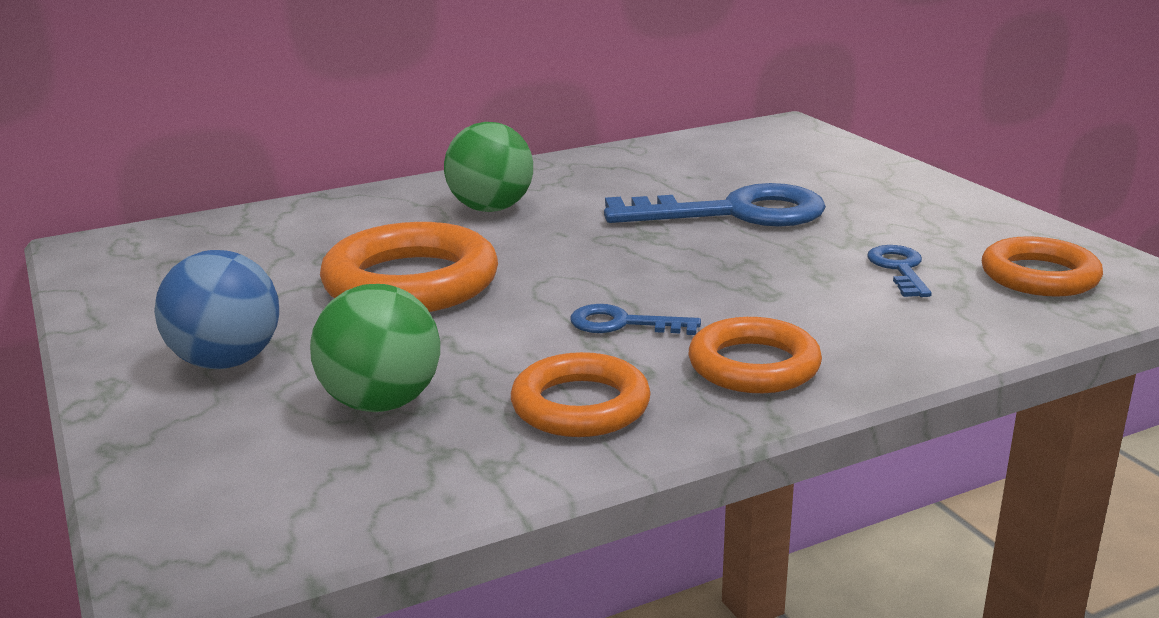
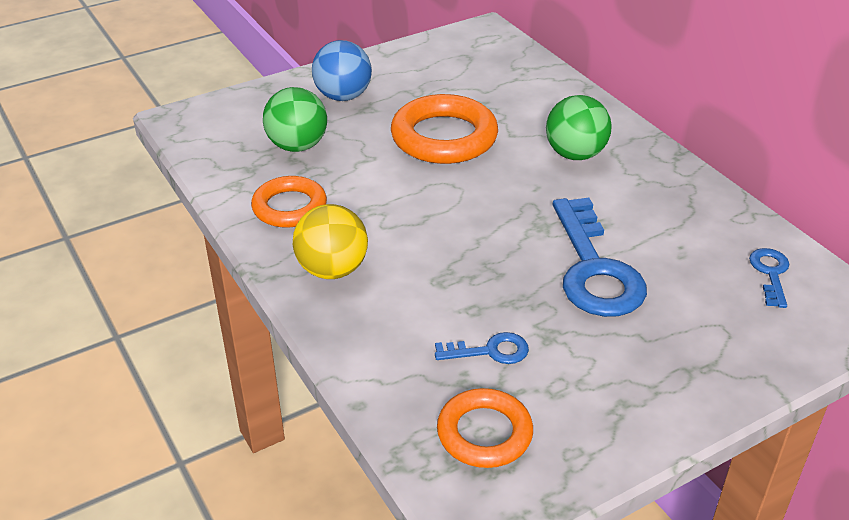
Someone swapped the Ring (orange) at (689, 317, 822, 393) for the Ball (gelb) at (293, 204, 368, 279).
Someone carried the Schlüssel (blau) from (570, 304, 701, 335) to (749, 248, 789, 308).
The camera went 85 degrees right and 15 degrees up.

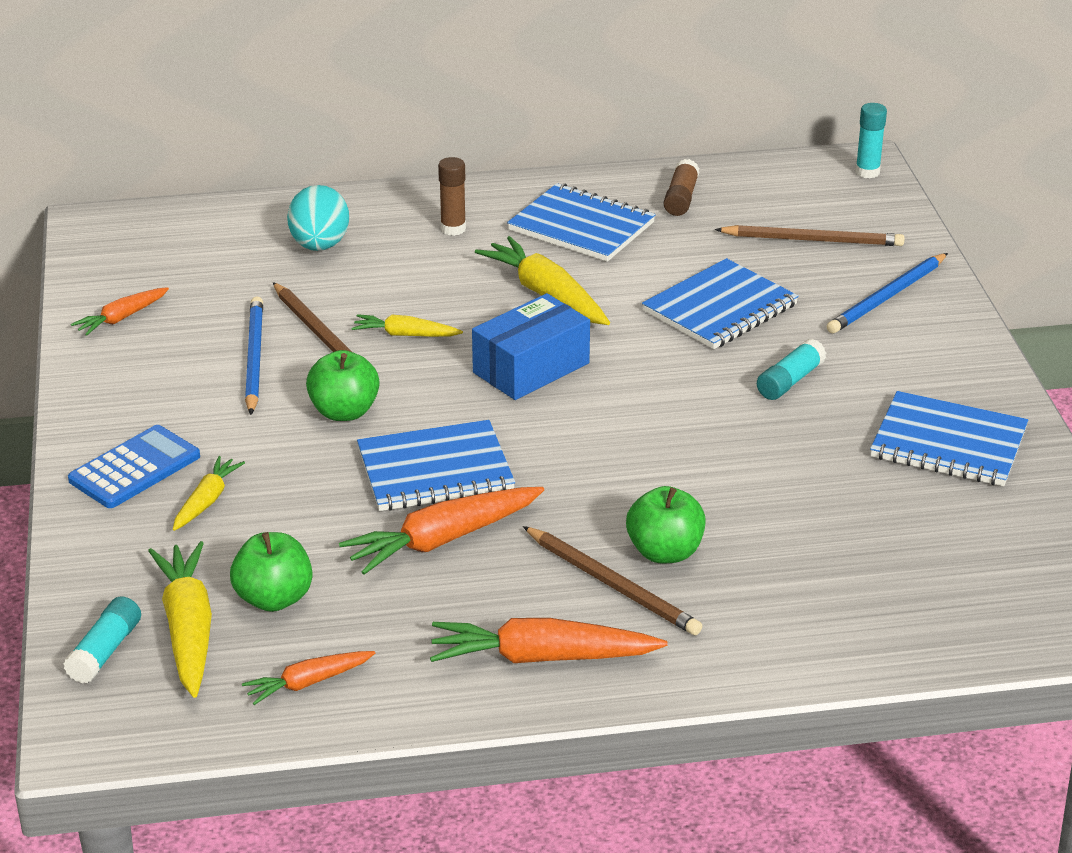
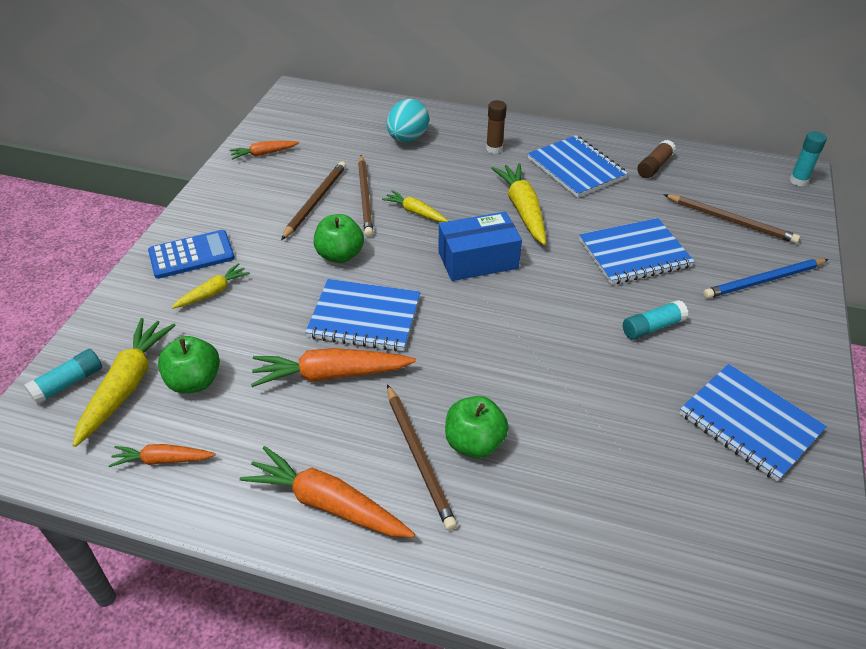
Someone repainted the Bleistift (blau) at (245, 296, 263, 415), which became the Bleistift (braun) at (281, 161, 346, 240).
The camera went 25 degrees right and 10 degrees up.

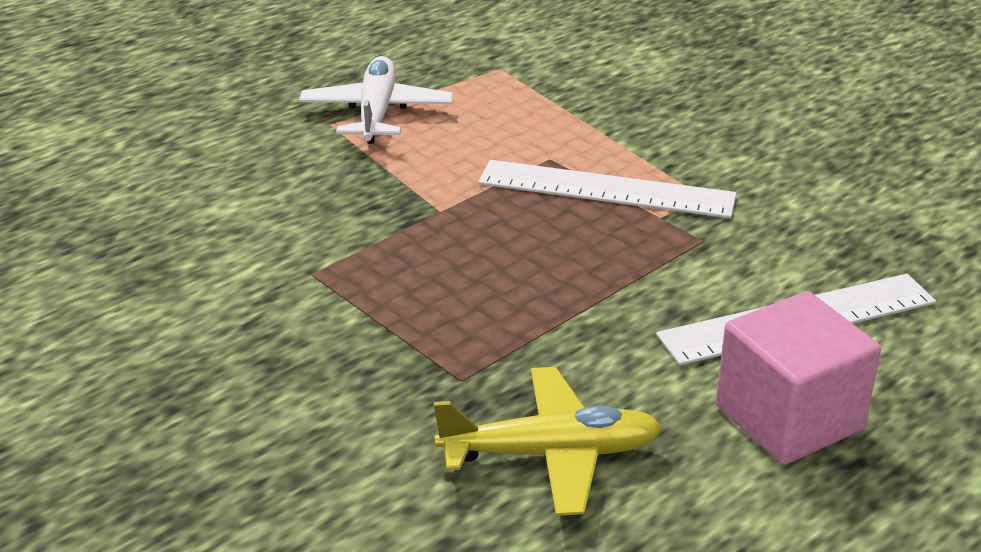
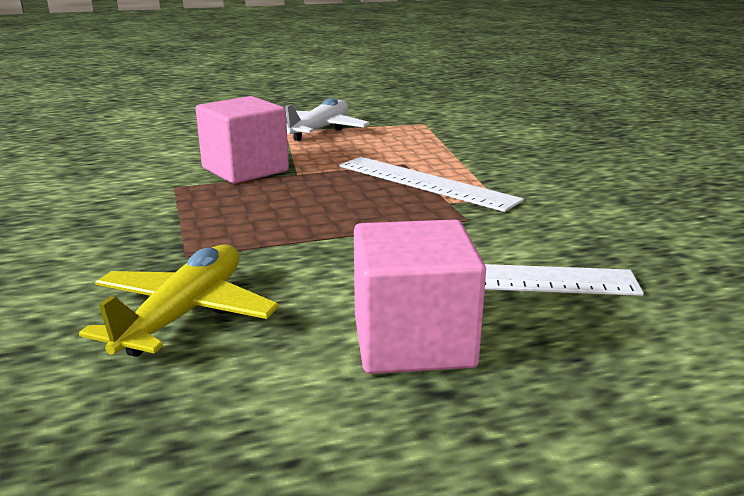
Someone rotated the Flugzeug (gelb) at (434, 367, 662, 516) by 90 degrees counterclockwise.
Someone put down the Kubus (rosa) at (196, 96, 289, 184).
The camera went 25 degrees right and 10 degrees down.

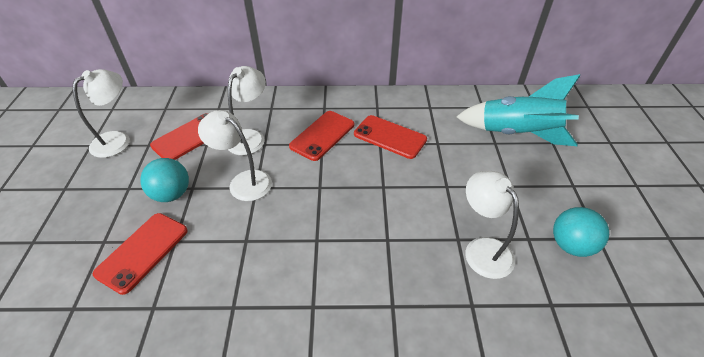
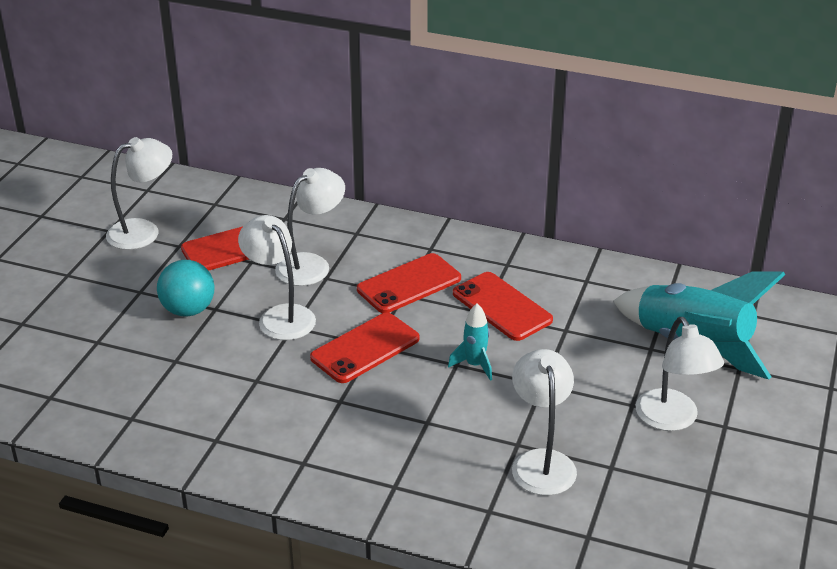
Someone carried the Handy (rot) from (92, 213, 188, 295) to (310, 312, 420, 383).
Someone put down the Rakete (türkis) at (448, 303, 492, 381).
Someone put down the Lampe (weiß) at (636, 317, 724, 431).
Someone took away the Ball (türkis) at (553, 207, 609, 257).
The camera went 20 degrees right and 10 degrees down.

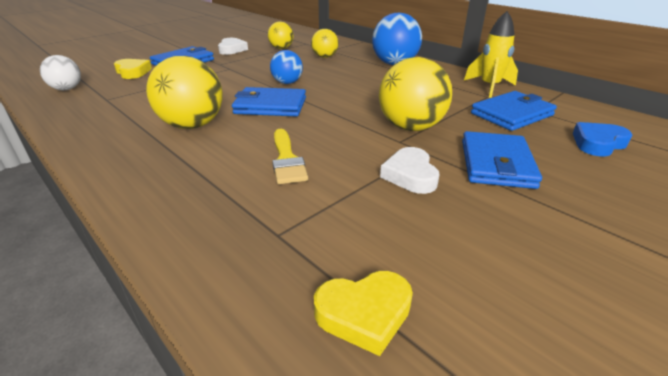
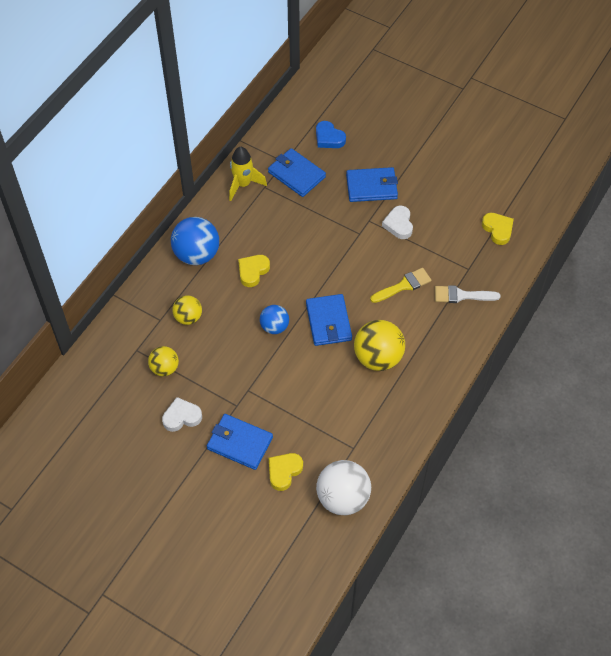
Someone put down the Herz (gelb) at (238, 255, 270, 287).
Someone scaled the Ball (weiß) at (40, 55, 81, 90) by 1.69.
Someone rotated the Herz (weiß) at (380, 147, 440, 194) by 105 degrees clockwise.
Someone put down the Pinsel (weiß) at (435, 285, 501, 303).
Someone took away the Ball (gelb) at (379, 57, 452, 131).
The camera went 105 degrees left and 25 degrees up.

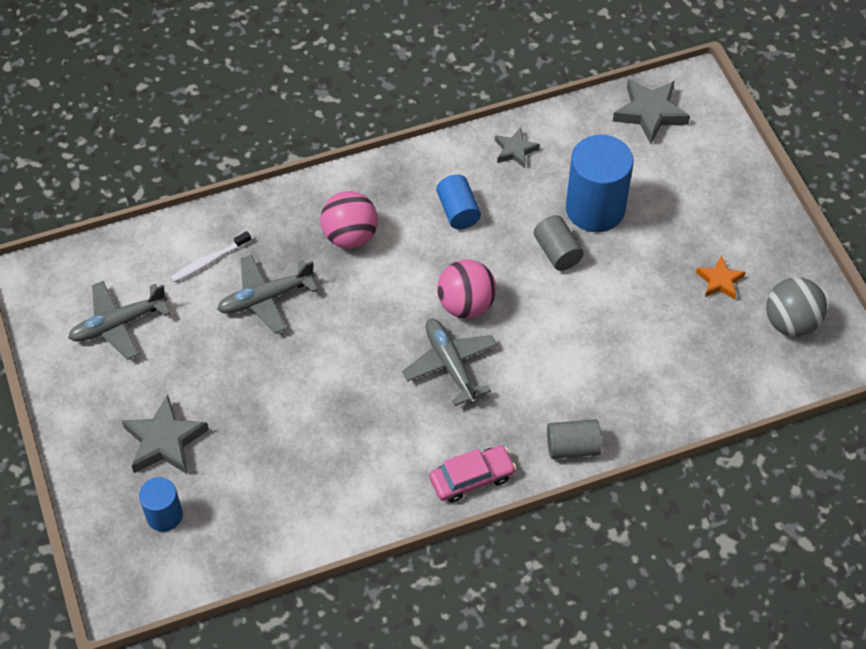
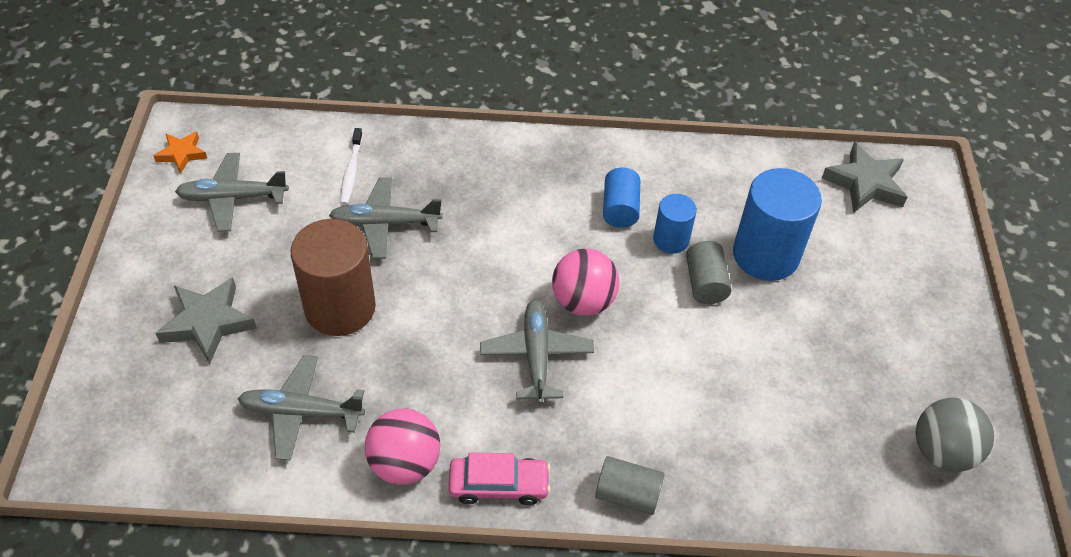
Someone carried the Stern (orange) from (696, 256, 745, 300) to (154, 132, 207, 174).
Someone put down the Flugzeug (grau) at (238, 355, 365, 461).
Someone put down the Vollzylinder (braun) at (291, 219, 376, 336).
Someone rotated the Zahnbürste (weiß) at (171, 231, 251, 282) by 75 degrees counterclockwise.
Someone carried the Ball (rosa) from (320, 191, 378, 249) to (365, 409, 440, 485).
Someone carried the Vollzylinder (blau) from (139, 477, 183, 532) to (653, 194, 697, 254).
Someone took away the Stern (grau) at (495, 128, 540, 168).
The camera went 20 degrees right and 5 degrees down.

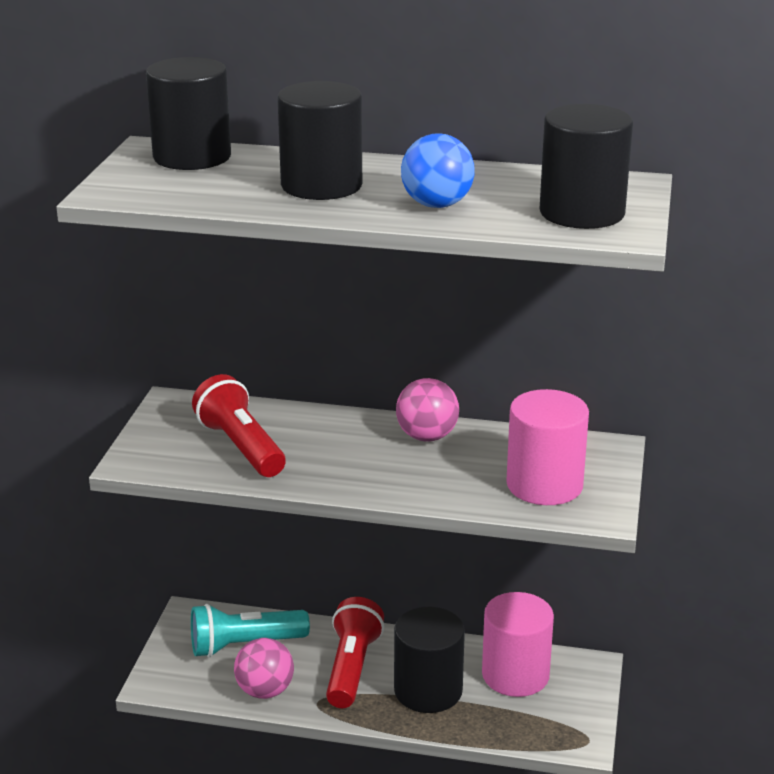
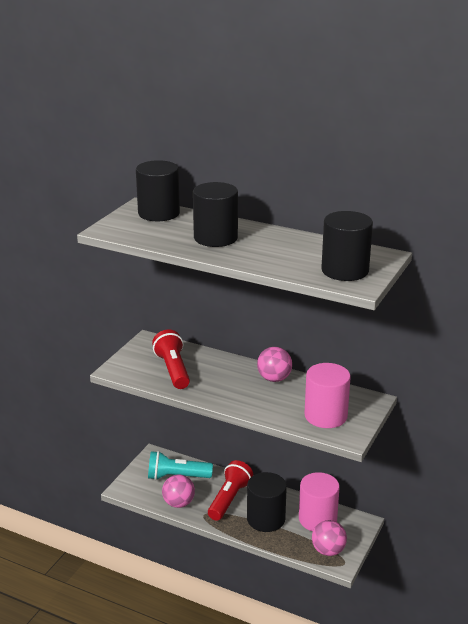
Someone put down the Ball (rosa) at (312, 520, 347, 556).
Someone took away the Ball (blau) at (401, 134, 475, 208).
The camera went 15 degrees right and 0 degrees up.

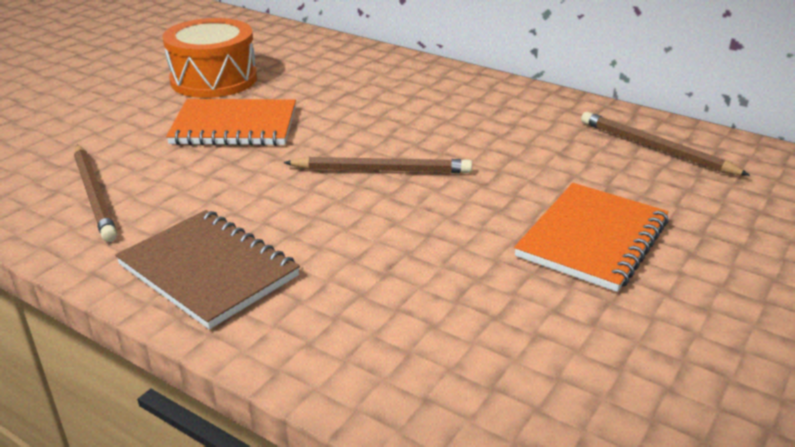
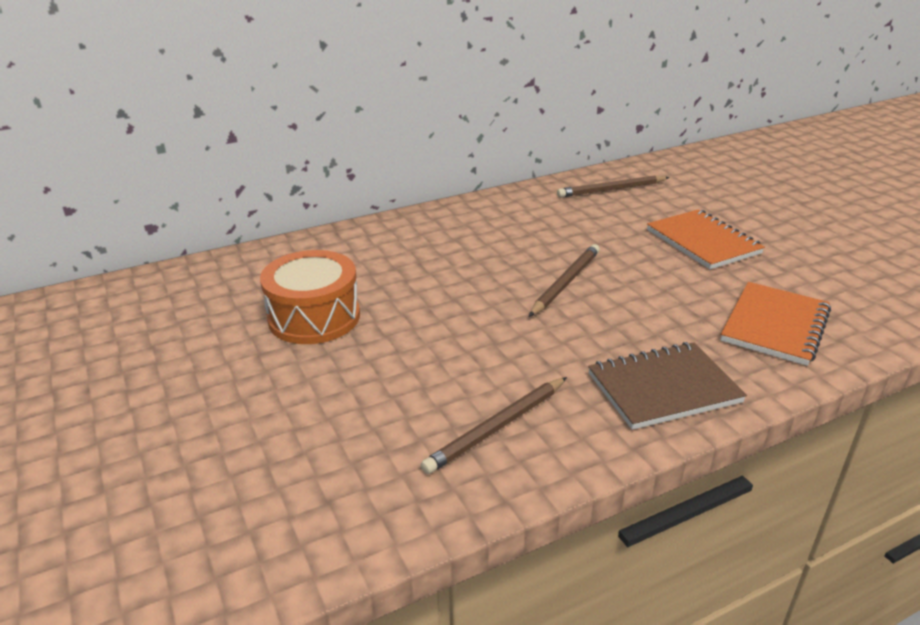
Someone rotated the Bleistift (braun) at (74, 144, 117, 242) by 135 degrees clockwise.
Someone carried the Notizbuch (orange) from (166, 99, 296, 146) to (721, 282, 831, 366).
The camera went 60 degrees left and 0 degrees up.

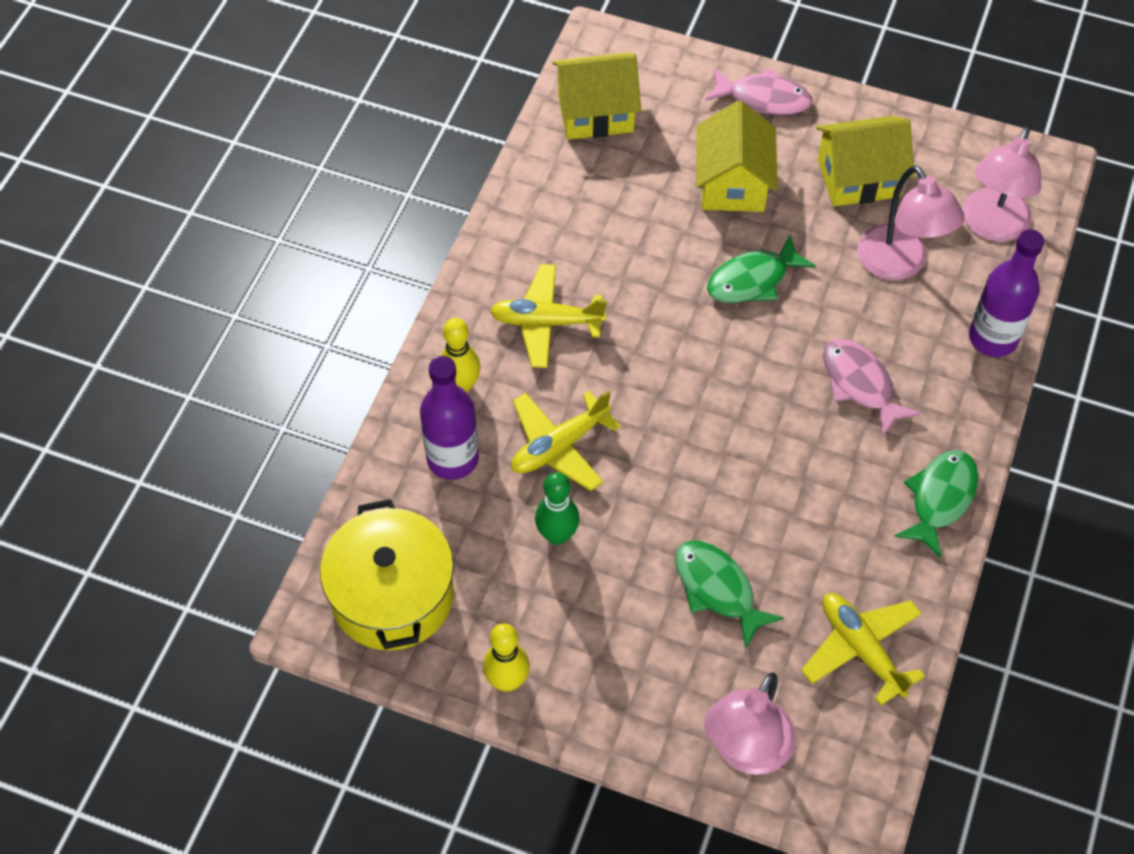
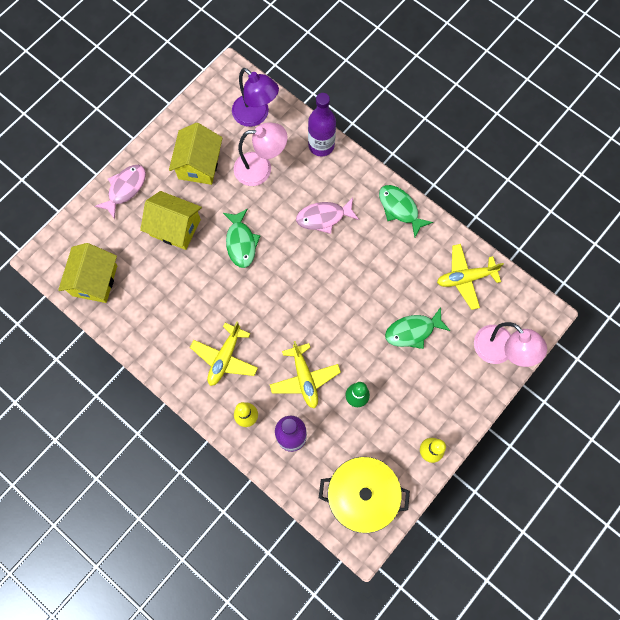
Someone repainted the Lampe (rosa) at (963, 126, 1041, 242), which became the Lampe (lila) at (232, 68, 279, 127).
The camera went 70 degrees left and 15 degrees up.

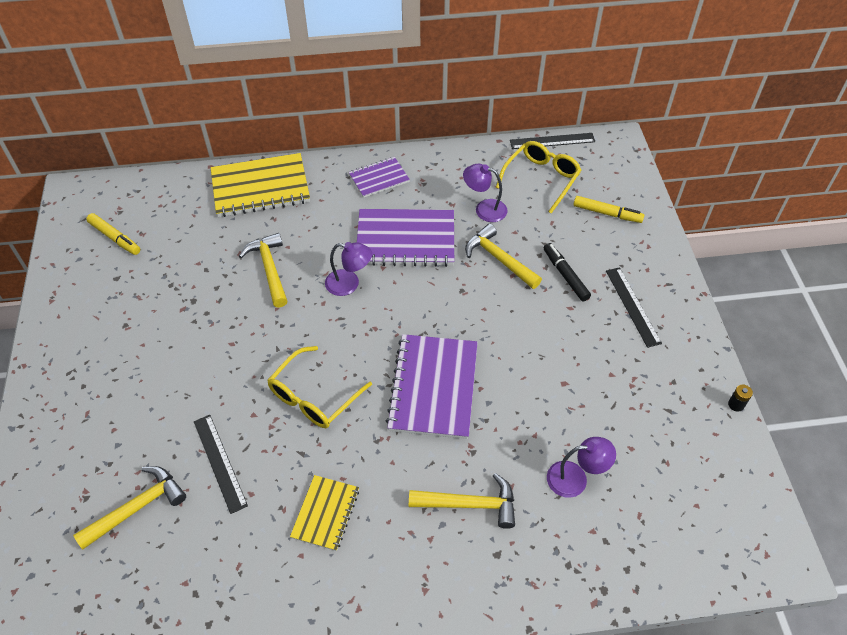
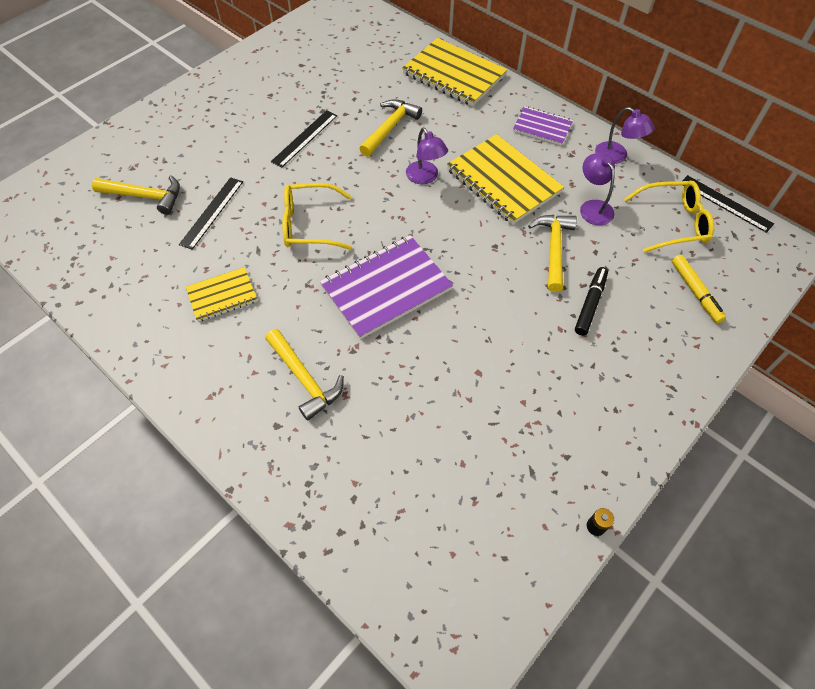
Someone carried the Lineal (schwarz) from (606, 267, 662, 348) to (271, 110, 337, 168).
Someone repainted the Notizbuch (lila) at (357, 209, 454, 267), which became the Notizbuch (gelb) at (447, 134, 564, 225).
Someone carried the Lampe (lila) from (547, 437, 616, 498) to (595, 107, 655, 164).
Someone took away the Filzstift (gelb) at (86, 213, 140, 255).
The camera went 50 degrees right and 5 degrees up.

